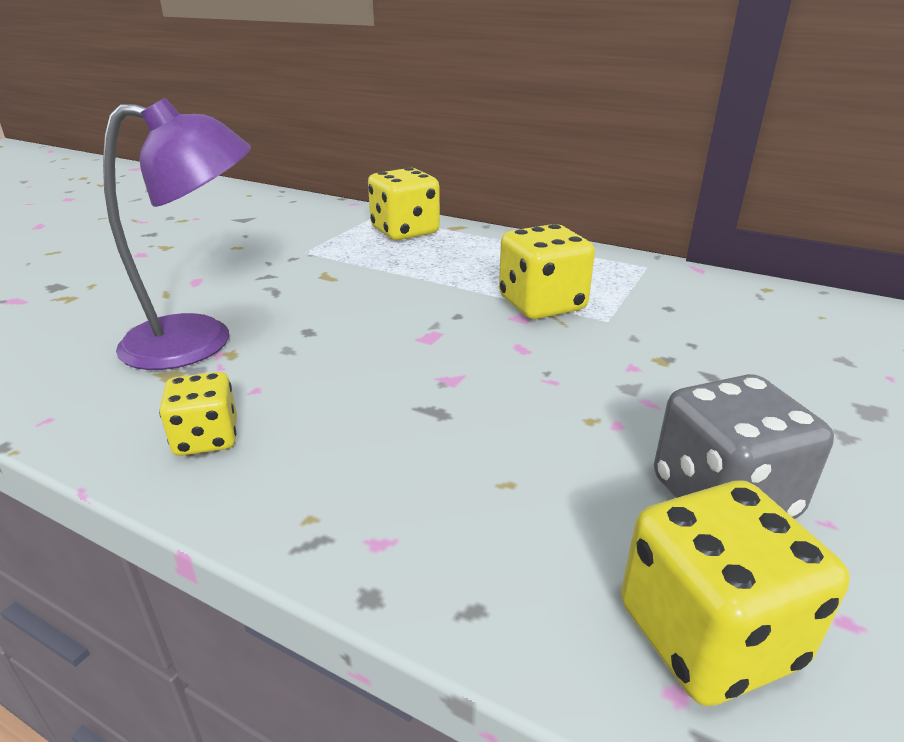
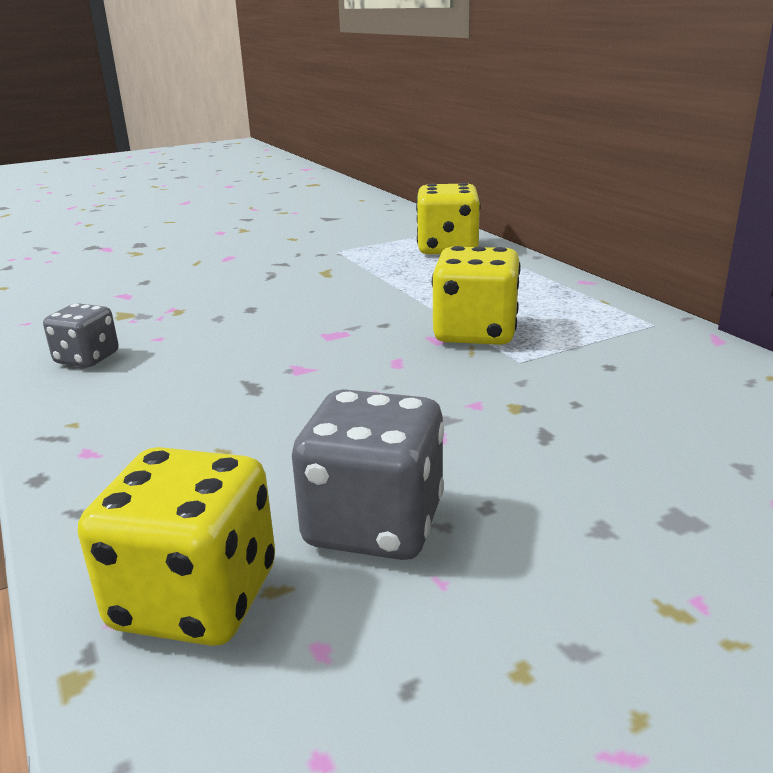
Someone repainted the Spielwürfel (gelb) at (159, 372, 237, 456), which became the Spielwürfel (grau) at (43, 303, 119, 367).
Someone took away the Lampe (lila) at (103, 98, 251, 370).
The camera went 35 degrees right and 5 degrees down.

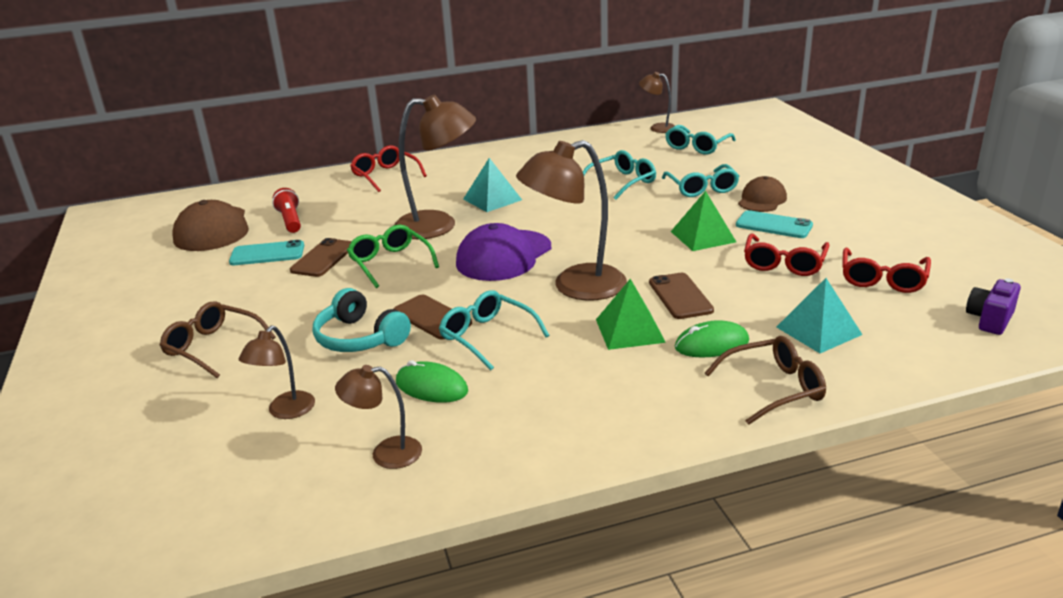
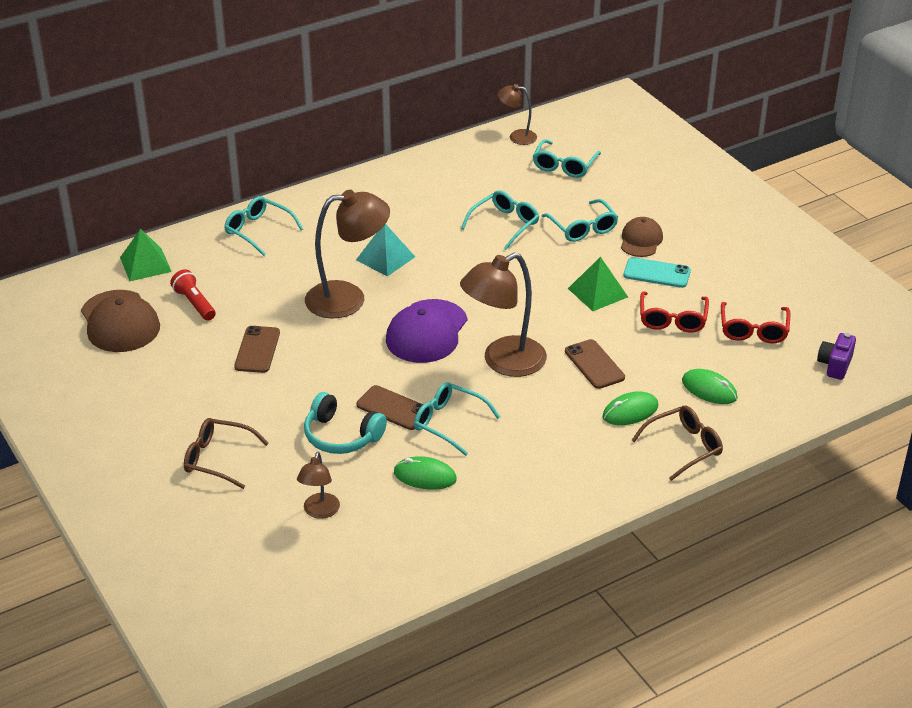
Someone carried the Pyramide (grün) from (596, 279, 666, 350) to (120, 229, 172, 281).
Someone repainted the Brille (rot) at (350, 145, 427, 192), which became the Brille (türkis) at (224, 196, 303, 256).
Someone swapped the Pyramide (türkis) at (776, 278, 863, 353) for the Computermaus (grün) at (682, 369, 737, 404).
Someone took away the Handy (türkis) at (229, 240, 304, 265).
Someone took away the Lampe (braun) at (335, 365, 422, 469).
Someone took away the Brille (grün) at (347, 225, 439, 288).
The camera went 15 degrees left and 10 degrees up.

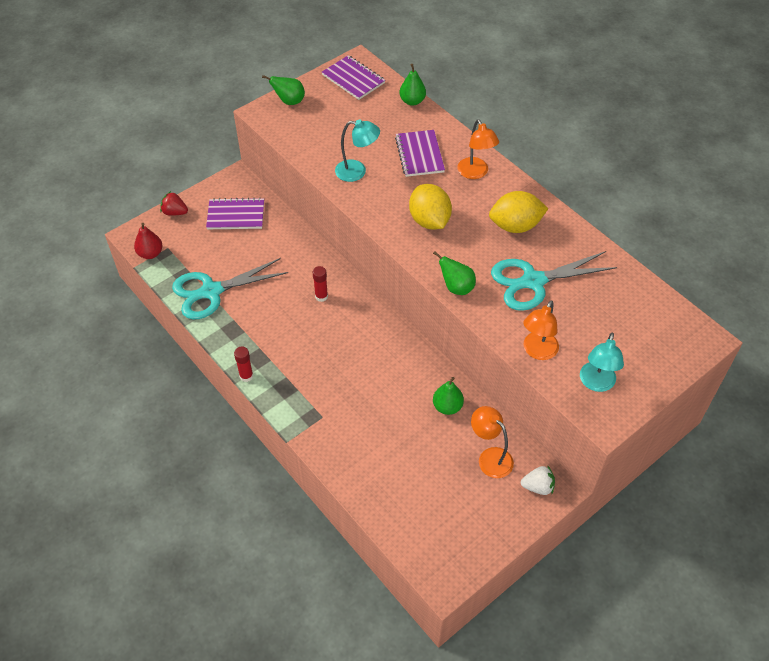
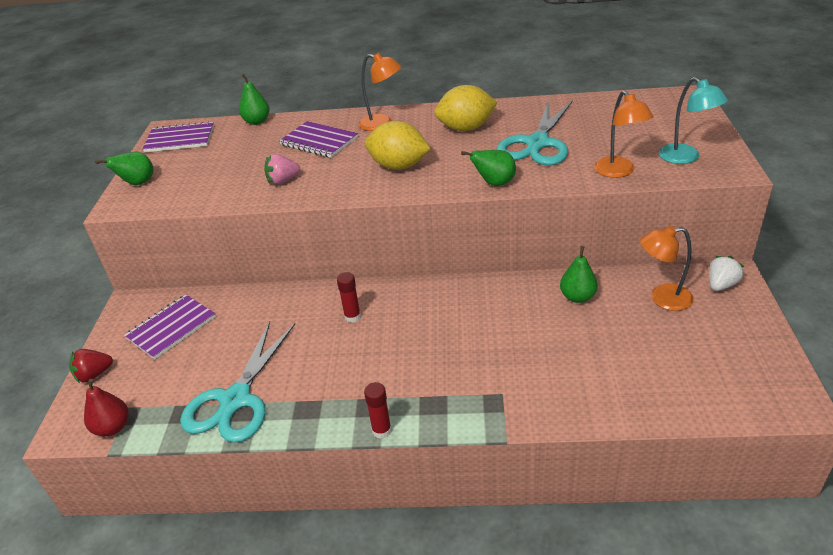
Someone swapped the Lampe (türkis) at (335, 119, 380, 182) for the Erdbeere (rosa) at (264, 154, 300, 185).
Someone rotated the Zitrone (gelb) at (489, 191, 548, 233) by 45 degrees clockwise.
The camera went 45 degrees left and 15 degrees down.

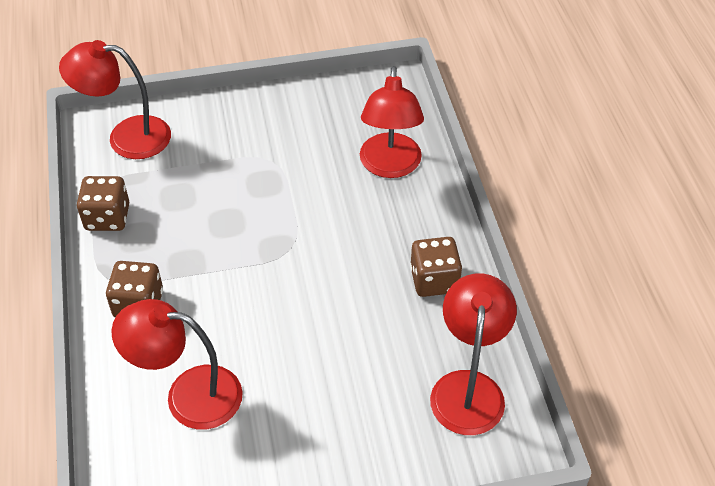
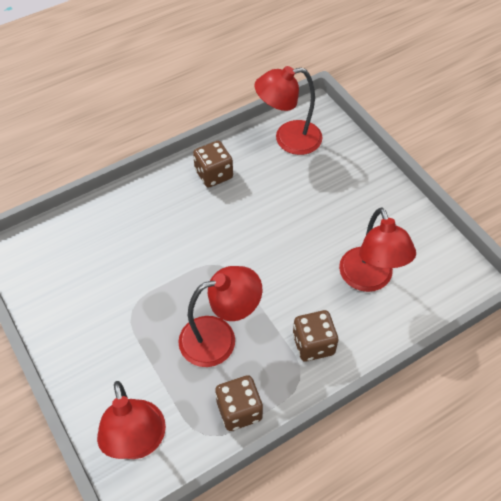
Someone carried the Lampe (rot) from (360, 66, 424, 178) to (178, 266, 262, 367).
The camera went 110 degrees left and 5 degrees up.

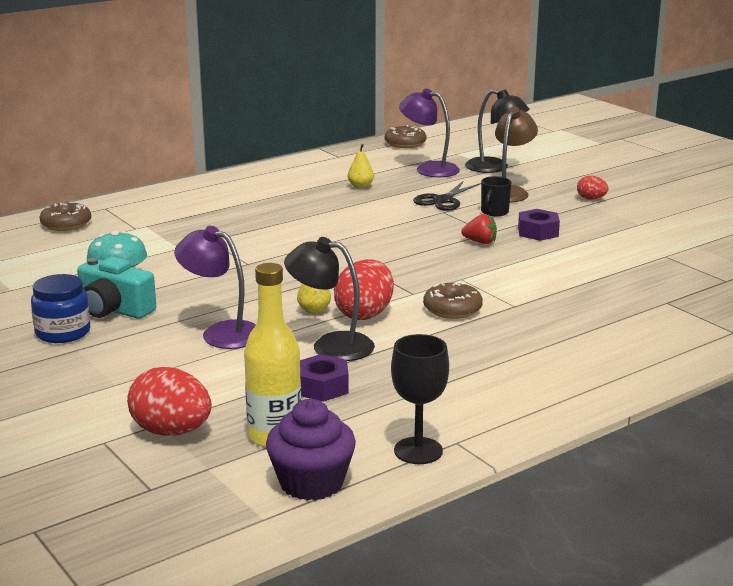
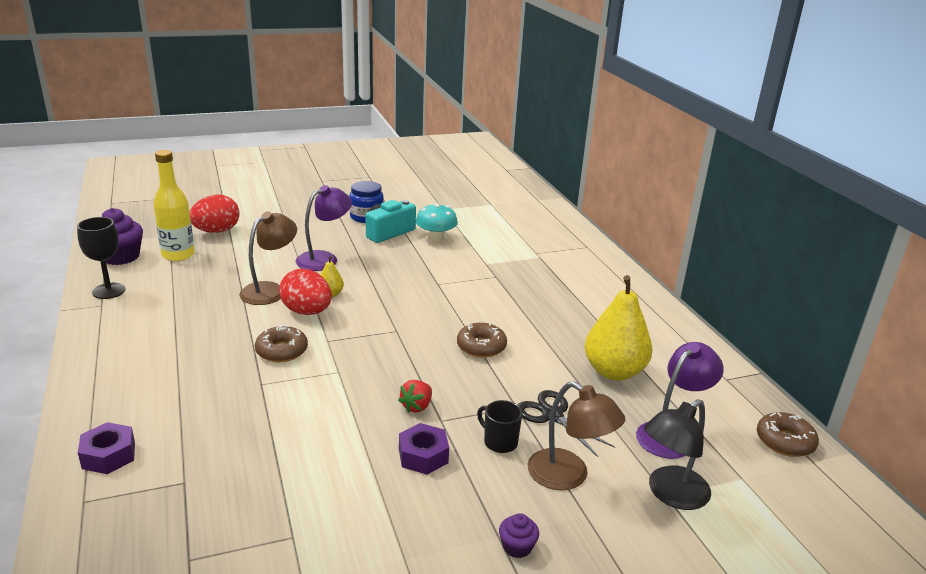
Someone carried the Sechskantmutter (lila) from (300, 354, 349, 402) to (78, 422, 135, 474).
Someone repainted the Lampe (schwarz) at (284, 237, 375, 361), which became the Lampe (braun) at (239, 212, 297, 305).
Someone carried the Donut (braun) from (40, 202, 91, 231) to (457, 323, 507, 358).
Someone swapped the Ei (rot) at (577, 176, 608, 200) for the Muffin (lila) at (499, 513, 539, 558).
Someone scaled the Birne (gelb) at (348, 144, 374, 188) by 2.21.
The camera went 105 degrees right and 5 degrees up.

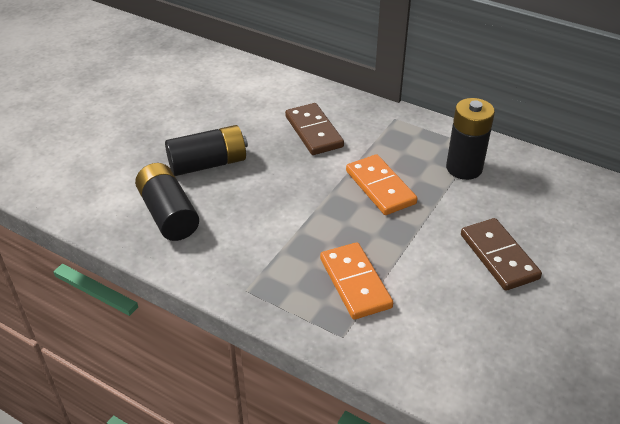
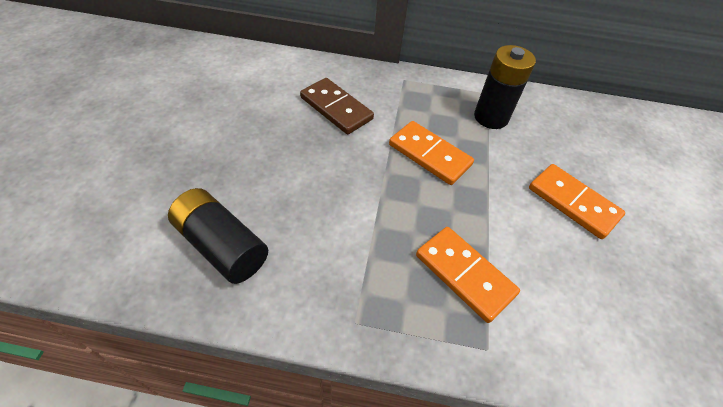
Someone repainted the Dominostein (braun) at (461, 218, 542, 291), which became the Dominostein (orange) at (529, 164, 625, 239).
Someone took away the Batterie (schwarz) at (165, 125, 248, 176).
The camera went 25 degrees left and 10 degrees up.

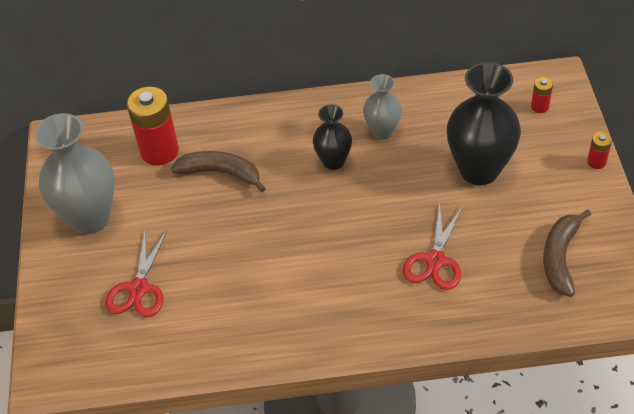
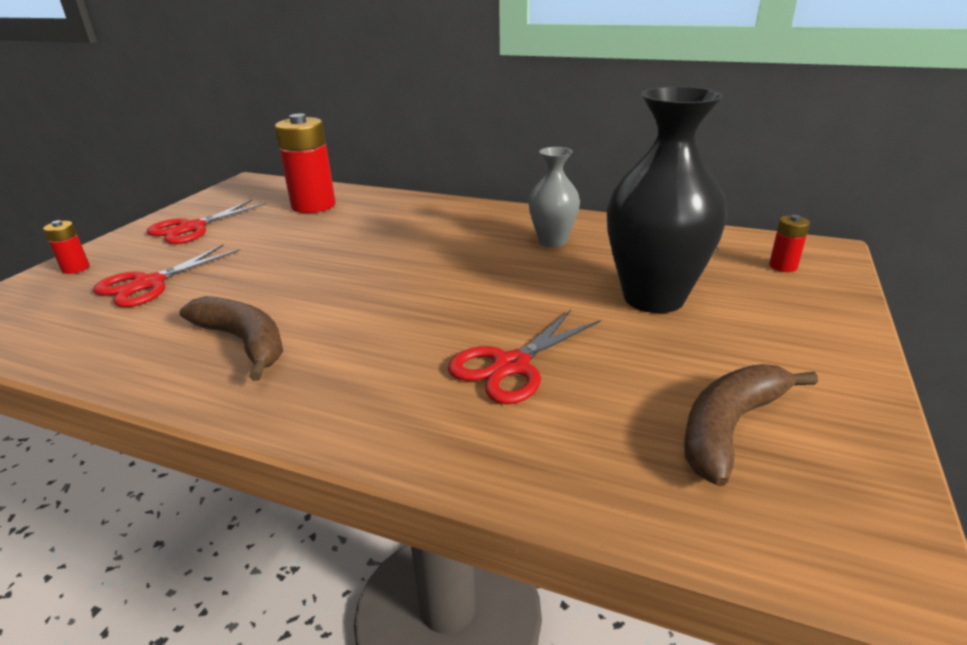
Someone carried the Batterie (rot) from (587, 132, 612, 169) to (43, 220, 90, 274).
Someone swapped the Vase (grau) at (34, 113, 115, 234) for the Schere (rot) at (147, 200, 266, 244).
Someone carried the Banane (braun) from (171, 151, 266, 192) to (180, 296, 283, 381).
Someone took away the Vase (schwarz) at (313, 104, 352, 170).
The camera went 25 degrees right and 20 degrees down.

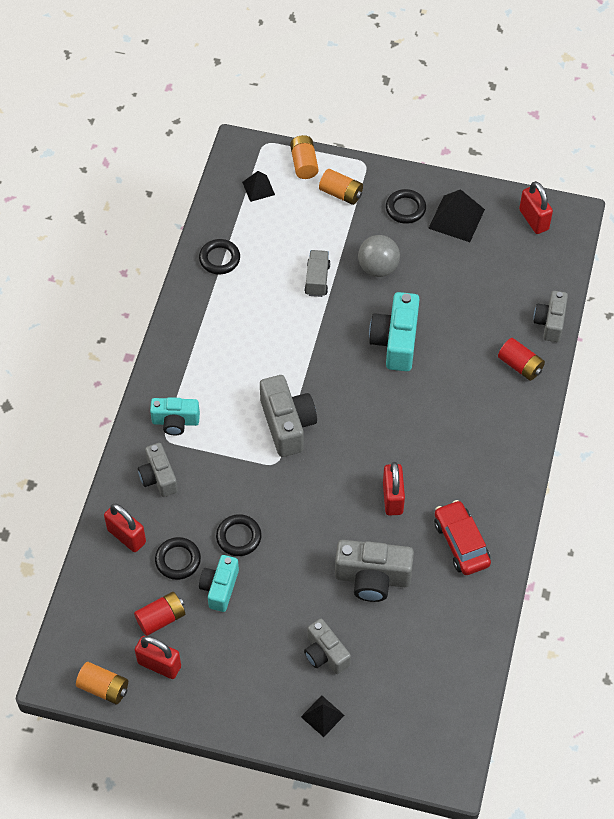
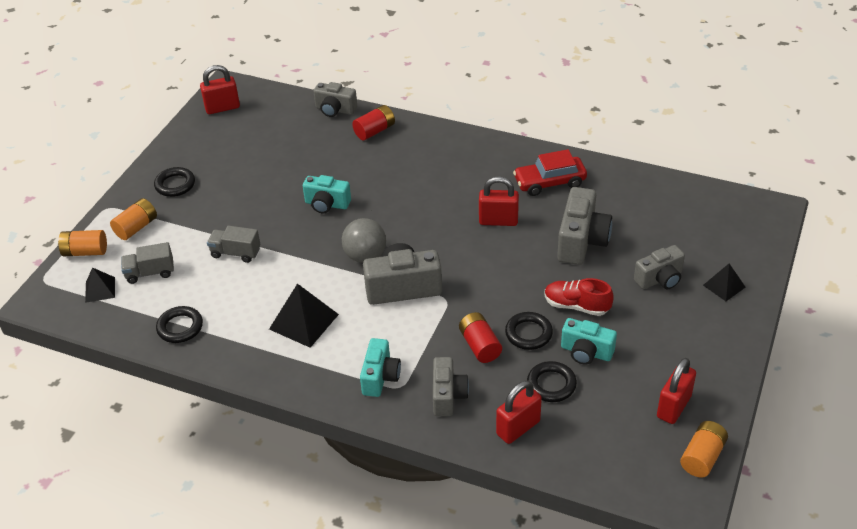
Someone put down the Lastwagen (grau) at (121, 242, 174, 284).
Someone carried the Pyramide (schwarz) from (428, 189, 485, 242) to (269, 284, 339, 348).
Someone scaled the Kamera (türkis) at (369, 292, 420, 371) by 0.66.
Someone carried the Ball (grau) from (358, 235, 400, 277) to (342, 218, 386, 263).
Someone rotated the Kamera (grau) at (138, 443, 178, 497) by 75 degrees counterclockwise.
Someone carried the Batterie (rot) from (134, 592, 185, 636) to (459, 312, 502, 363).
Someone put down the Schuh (rot) at (545, 278, 613, 316).
The camera went 80 degrees left and 15 degrees down.

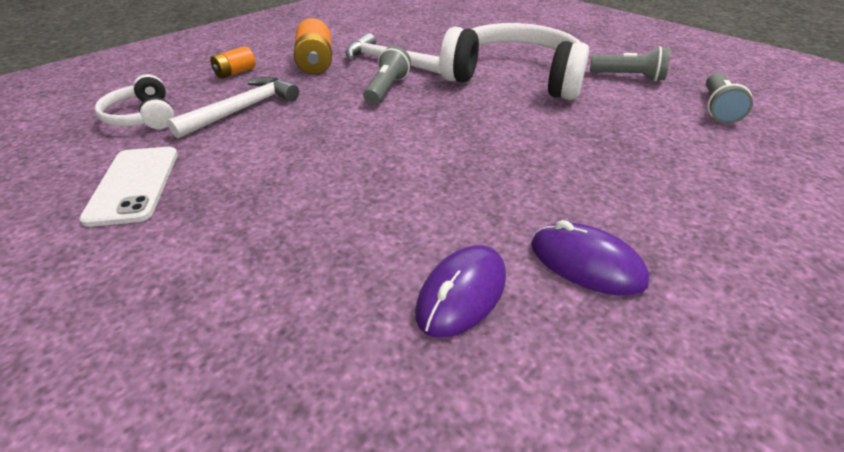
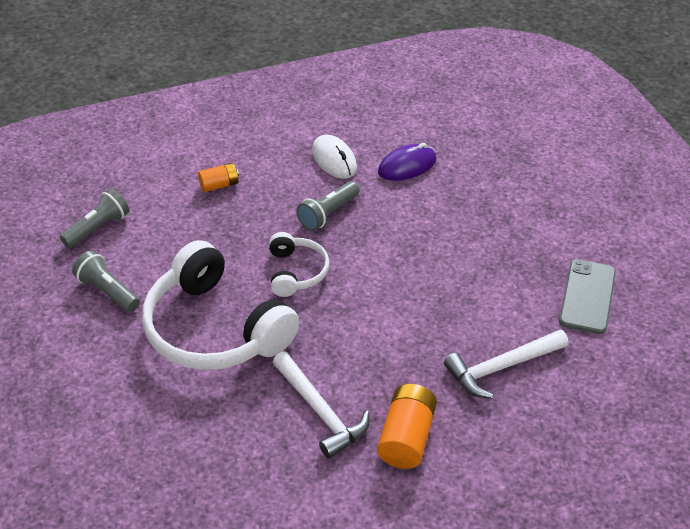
Someone carried the Batterie (orange) from (210, 46, 256, 79) to (198, 163, 239, 192).
Someone carried the Kopfhörer (weiß) from (95, 74, 174, 129) to (269, 232, 330, 297).
Someone carried the Taschenlampe (grau) from (363, 46, 411, 105) to (296, 181, 360, 231).
Someone repainted the Computermaus (lila) at (531, 220, 649, 296), which became the Computermaus (weiß) at (312, 135, 357, 179).
Someone repainted the Handy (weiß) at (79, 147, 178, 227), which became the Handy (grau) at (559, 259, 616, 334).
The camera went 155 degrees left and 5 degrees up.

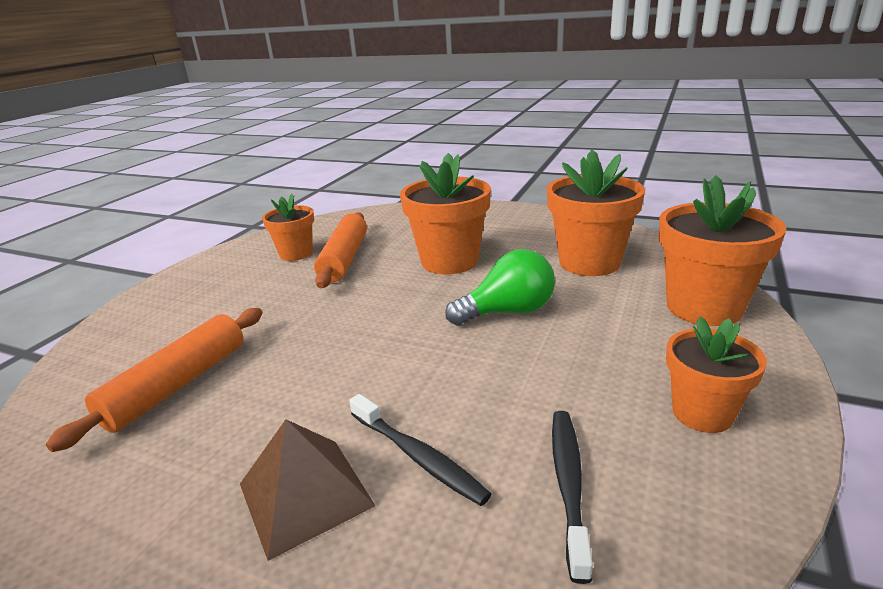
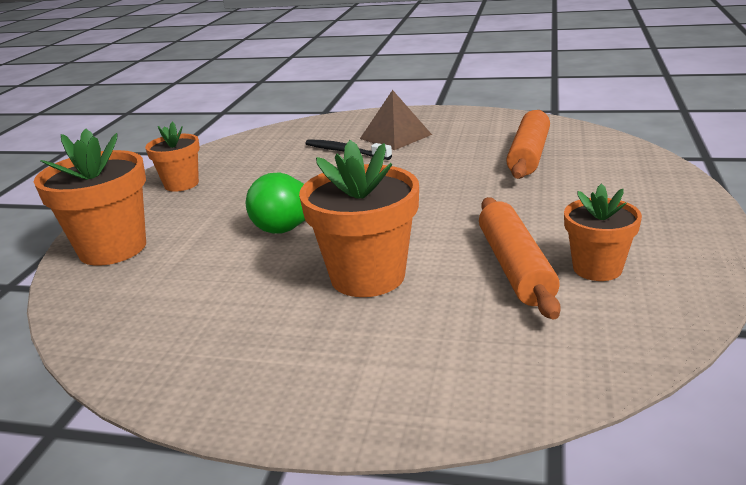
Someone took away the Blumentopf (orange) at (547, 149, 645, 276).
Someone took away the Zahnbürste (schwarz) at (552, 411, 593, 584).
The camera went 170 degrees right and 0 degrees up.

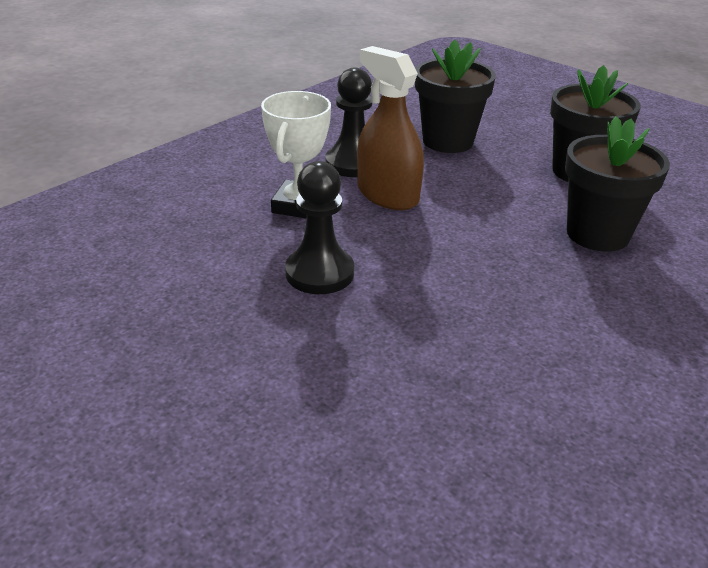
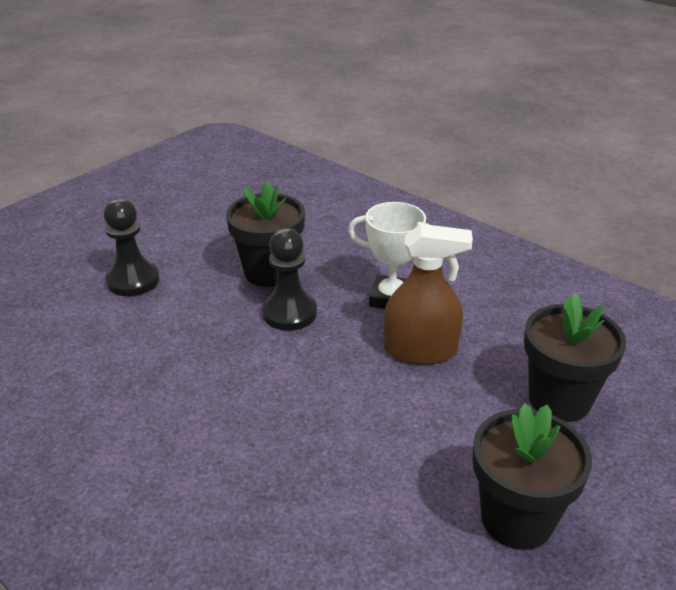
Someone carried the Bauer (schwarz) from (325, 67, 372, 177) to (104, 198, 159, 296).
Someone carried the Blumentopf (schwarz) from (565, 116, 670, 252) to (226, 180, 305, 287).
Someone rotated the Sprühflasche (braun) at (357, 46, 424, 210) by 45 degrees clockwise.
The camera went 90 degrees right and 0 degrees up.

